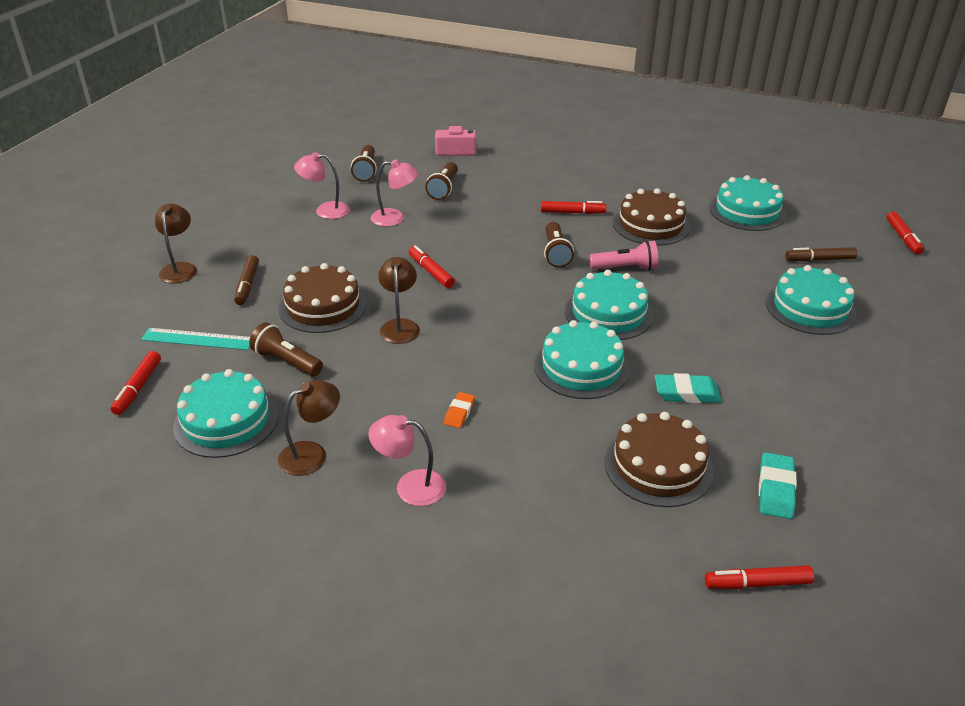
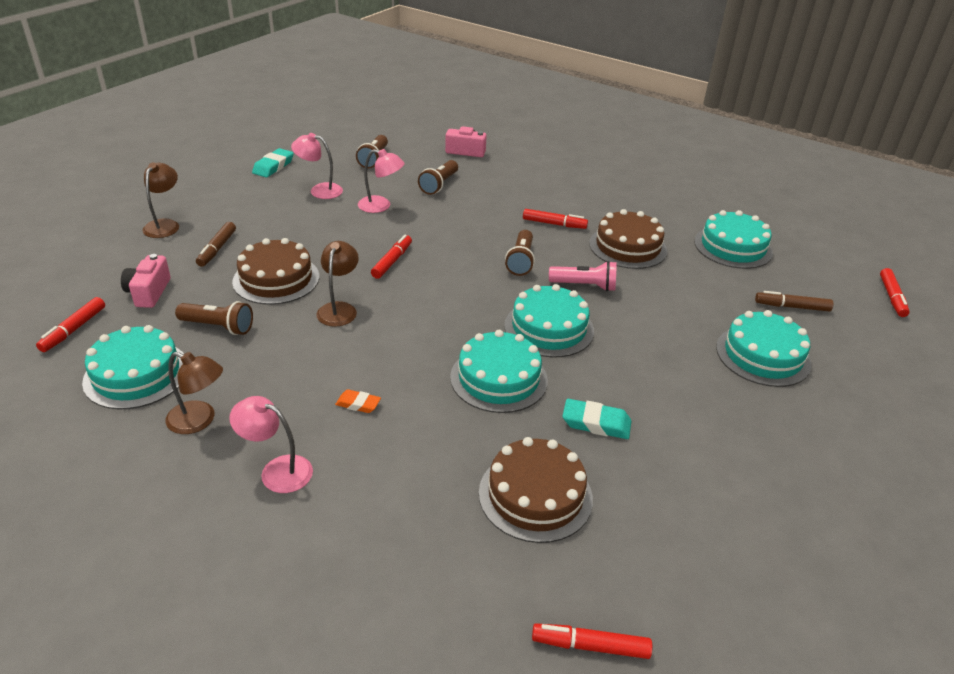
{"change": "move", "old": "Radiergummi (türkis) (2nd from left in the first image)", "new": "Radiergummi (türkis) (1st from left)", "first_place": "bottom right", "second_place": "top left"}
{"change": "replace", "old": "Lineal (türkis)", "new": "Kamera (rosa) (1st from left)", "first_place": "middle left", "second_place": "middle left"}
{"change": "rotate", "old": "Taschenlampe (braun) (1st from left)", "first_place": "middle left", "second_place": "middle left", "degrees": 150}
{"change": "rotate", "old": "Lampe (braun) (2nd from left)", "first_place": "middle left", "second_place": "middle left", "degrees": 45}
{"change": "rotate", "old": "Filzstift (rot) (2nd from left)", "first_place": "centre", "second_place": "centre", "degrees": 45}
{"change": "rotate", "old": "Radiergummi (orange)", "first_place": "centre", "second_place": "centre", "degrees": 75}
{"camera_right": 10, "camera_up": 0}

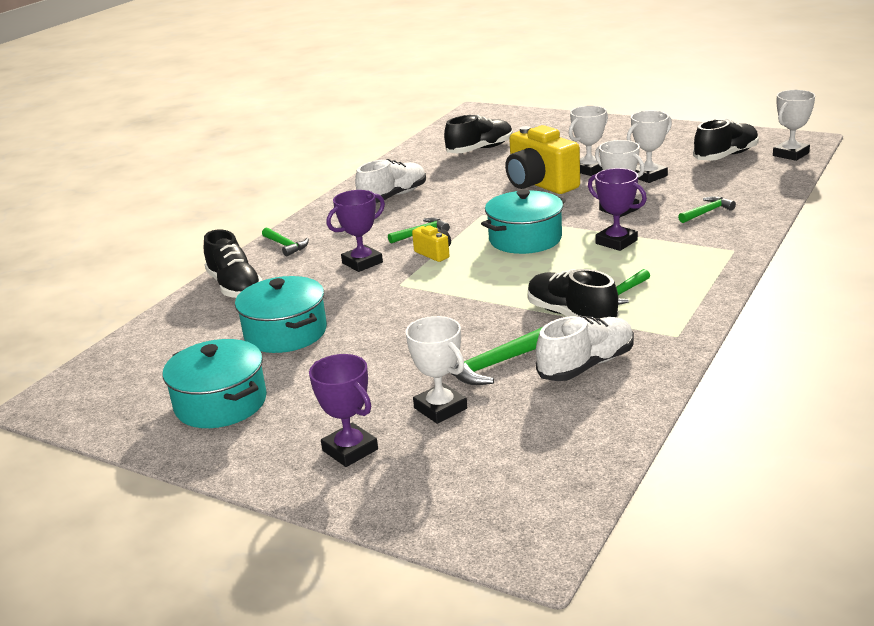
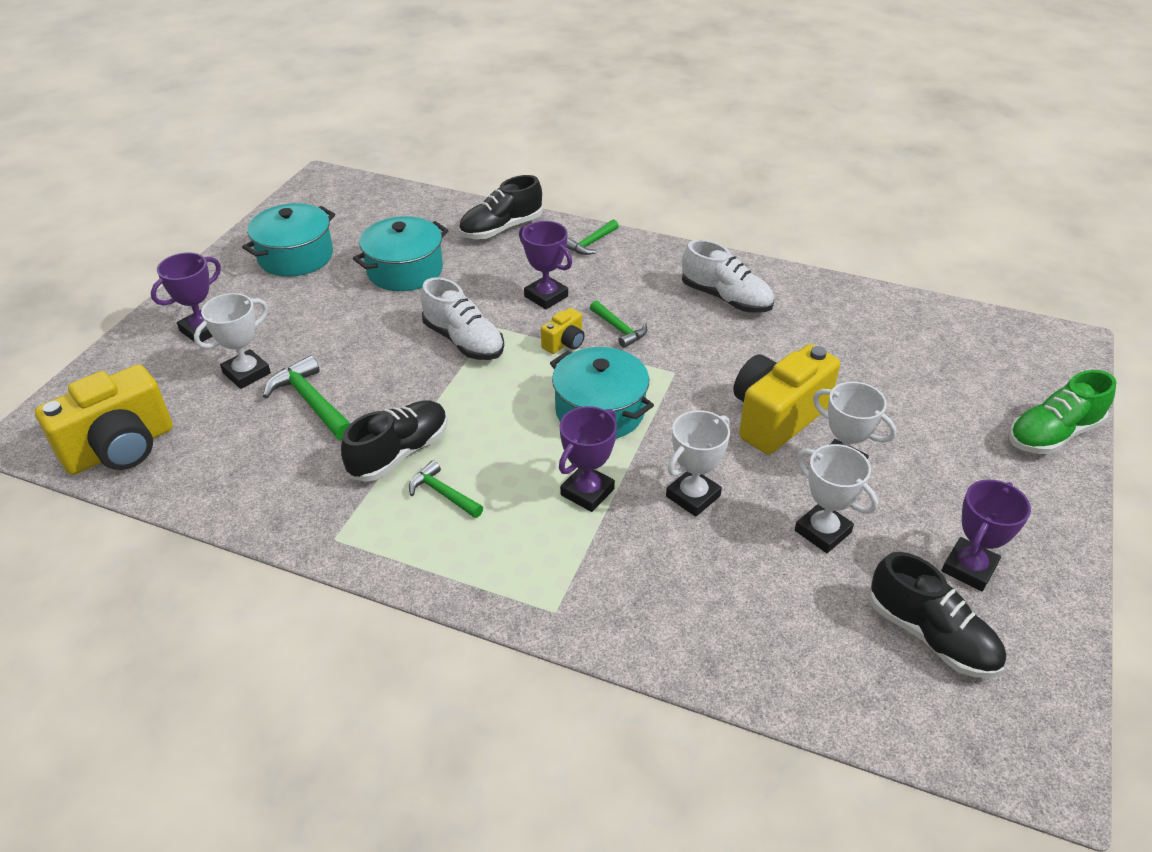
{"change": "delete", "old": "Schuh (schwarz) (2nd from left)", "first_place": "top centre"}
{"change": "delete", "old": "Hammer (grün) (5th from left)", "first_place": "middle right"}
{"change": "delete", "old": "Pokal (weiß) (5th from left)", "first_place": "top right"}
{"change": "insert", "new": "Kamera (gelb) (1st from left)", "second_place": "middle left"}
{"change": "insert", "new": "Pokal (lila) (4th from left)", "second_place": "middle right"}
{"change": "insert", "new": "Schuh (grün)", "second_place": "middle right"}
{"change": "move", "old": "Schuh (weiß) (2nd from left in the first image)", "new": "Schuh (weiß) (1st from left)", "first_place": "middle right", "second_place": "centre"}
{"camera_right": 80, "camera_up": 15}

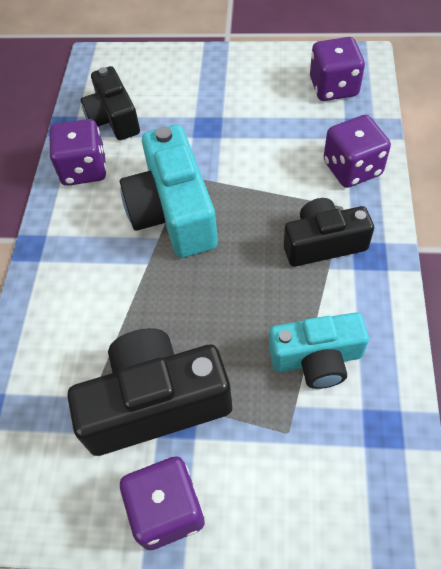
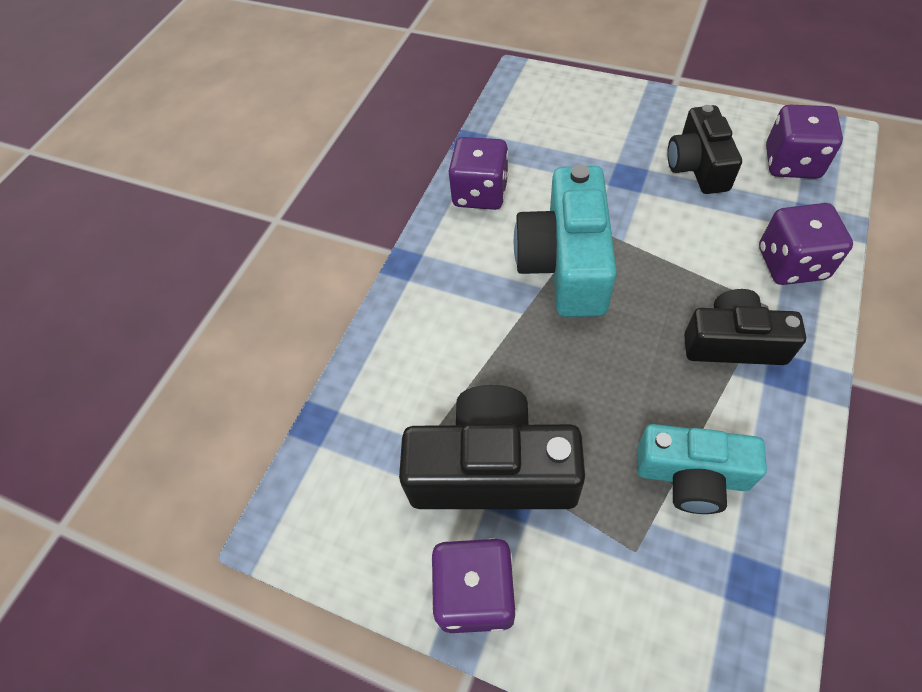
{"change": "move", "old": "Kamera (schwarz) (1st from left in the first image)", "new": "Kamera (schwarz) (2nd from left)", "first_place": "top left", "second_place": "top right"}
{"camera_right": 20, "camera_up": 0}

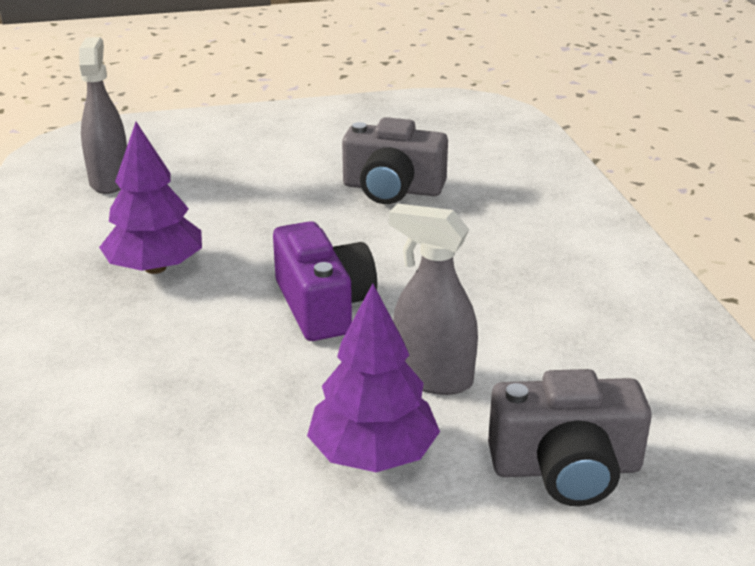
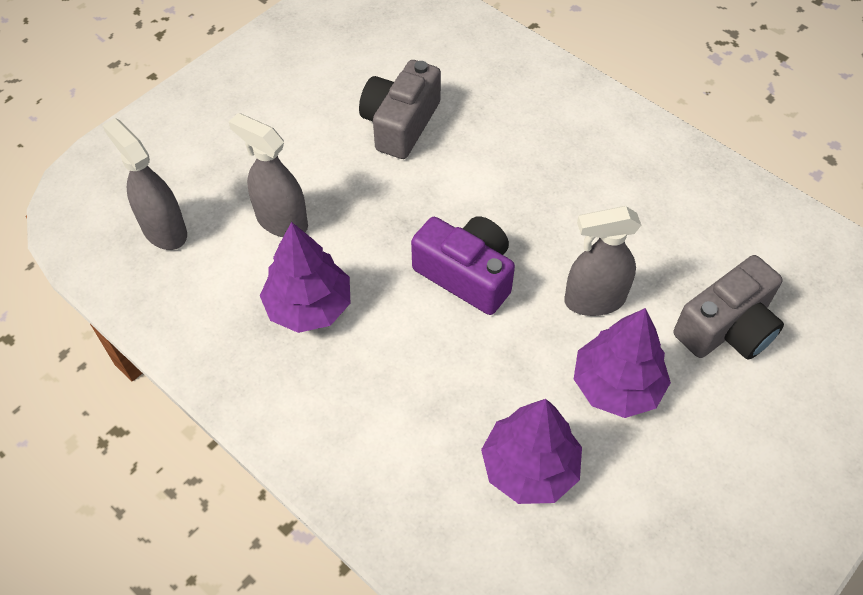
{"change": "insert", "new": "Sprühflasche (grau) (2nd from left)", "second_place": "top left"}
{"change": "insert", "new": "Baum (lila) (2nd from left)", "second_place": "bottom centre"}
{"change": "rotate", "old": "Kamera (grau) (1st from left)", "first_place": "top centre", "second_place": "top centre", "degrees": 135}
{"camera_right": -35, "camera_up": 25}

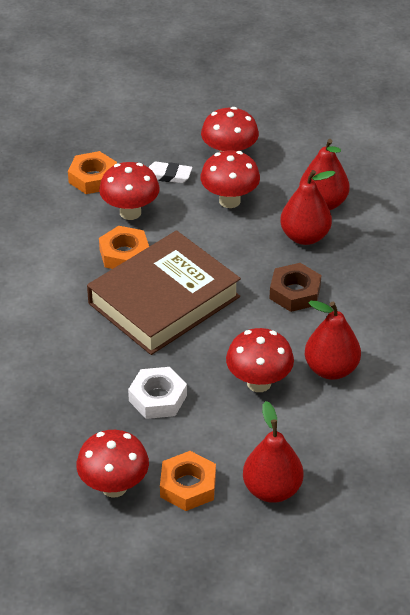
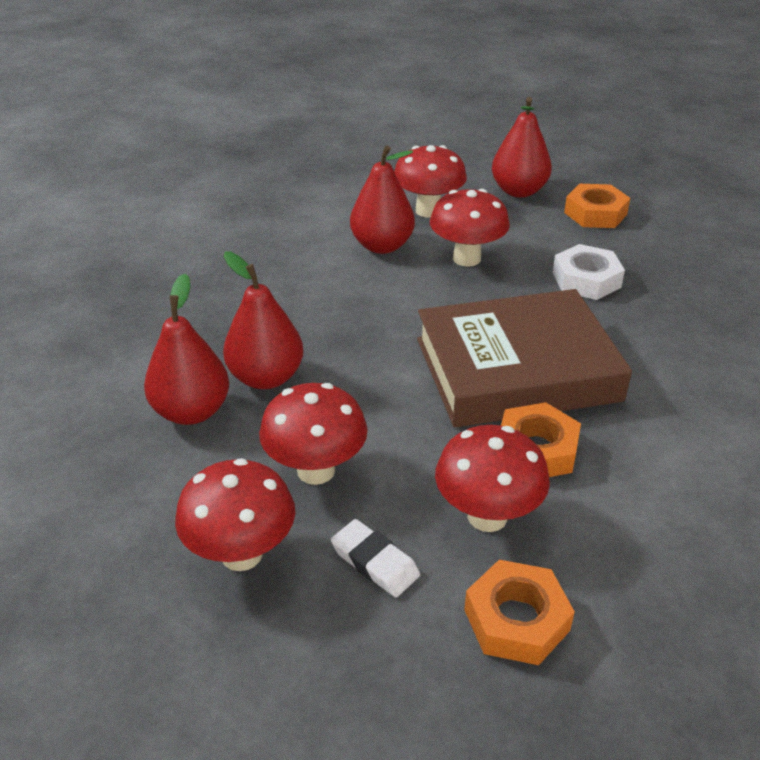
{"change": "delete", "old": "Sechskantmutter (braun)", "first_place": "middle right"}
{"change": "move", "old": "Pilz (rot) (1st from left in the first image)", "new": "Pilz (rot) (3rd from left)", "first_place": "bottom left", "second_place": "top centre"}
{"camera_right": -150, "camera_up": -5}

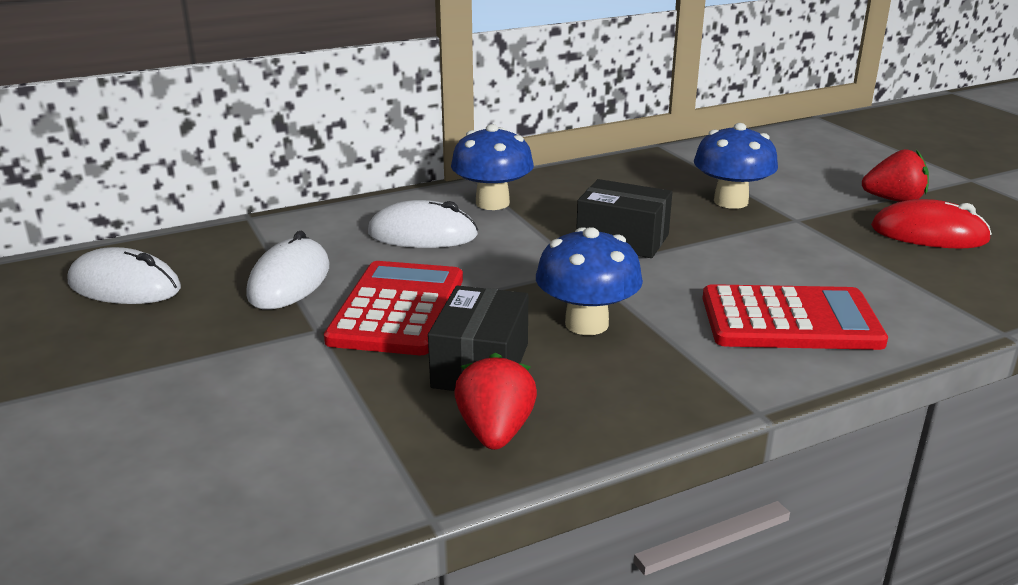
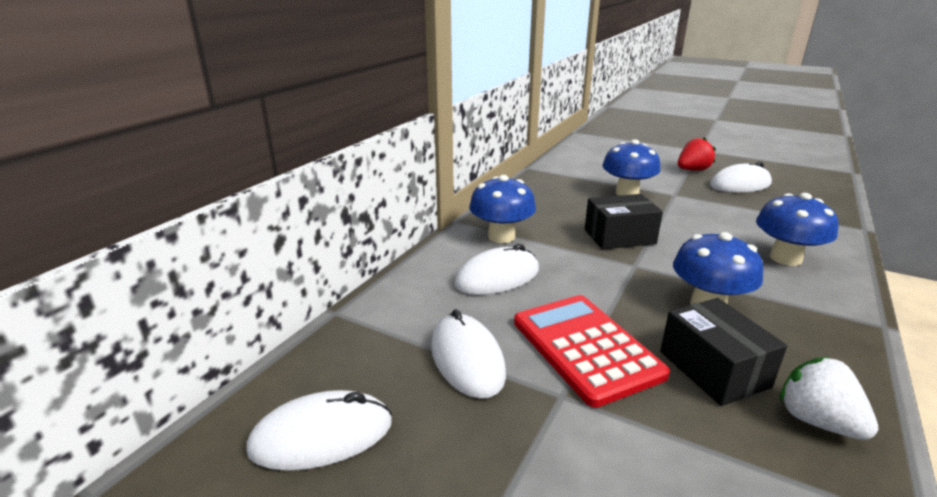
{"change": "replace", "old": "Taschenrechner (rot) (2nd from left)", "new": "Pilz (blau) (4th from left)", "first_place": "middle right", "second_place": "middle right"}
{"change": "recolor", "old": "Erdbeere (rot) (1st from left)", "new": "Erdbeere (weiß)", "first_place": "bottom centre", "second_place": "bottom right"}
{"change": "recolor", "old": "Computermaus (rot)", "new": "Computermaus (weiß) (4th from left)", "first_place": "middle right", "second_place": "middle right"}
{"camera_right": -35, "camera_up": 0}

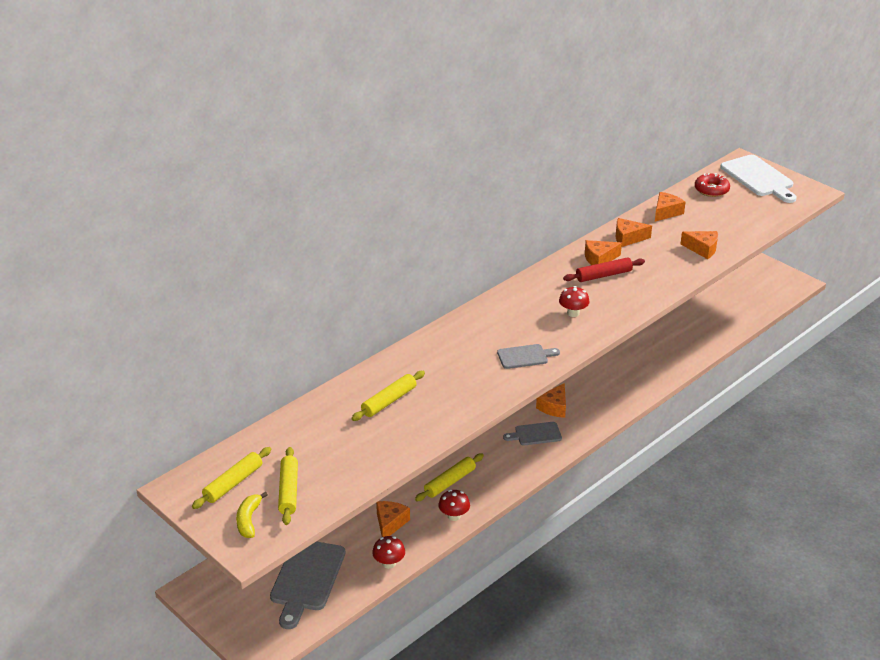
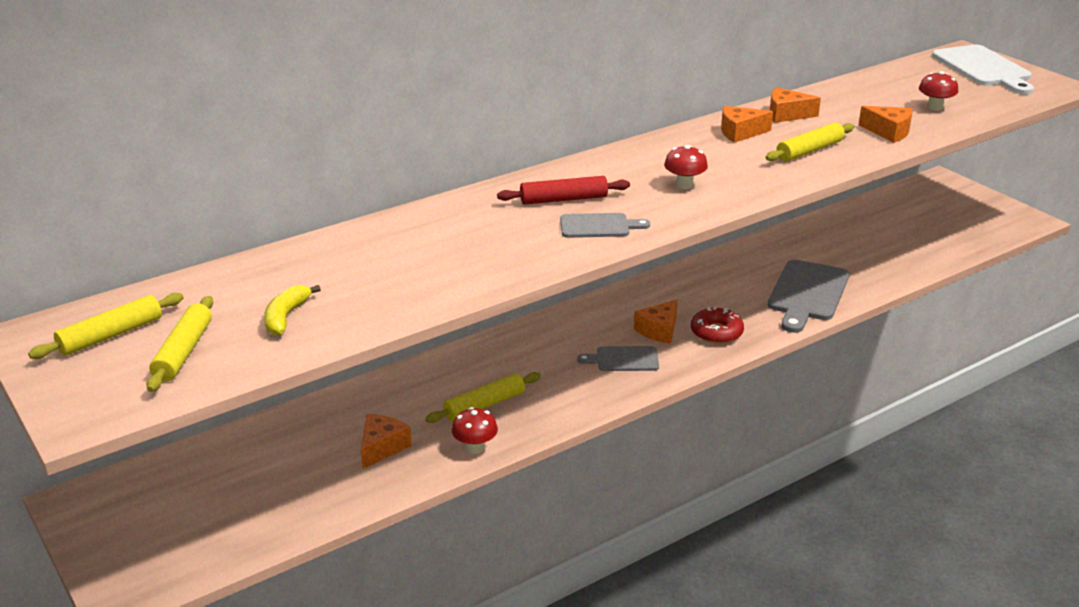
{"change": "delete", "old": "Käse (orange) (5th from left)", "first_place": "top right"}
{"change": "move", "old": "Banane (gelb)", "first_place": "bottom left", "second_place": "middle left"}
{"change": "move", "old": "Schneidebrett (grau) (1st from left in the first image)", "new": "Schneidebrett (grau) (3rd from left)", "first_place": "bottom centre", "second_place": "middle right"}
{"change": "move", "old": "Nudelholz (gelb) (3rd from left in the first image)", "new": "Nudelholz (gelb) (4th from left)", "first_place": "centre", "second_place": "top right"}
{"change": "move", "old": "Pilz (rot) (1st from left in the first image)", "new": "Pilz (rot) (3rd from left)", "first_place": "bottom centre", "second_place": "top right"}
{"change": "move", "old": "Nudelholz (rot)", "first_place": "middle right", "second_place": "top centre"}
{"change": "move", "old": "Donut (rot)", "first_place": "top right", "second_place": "centre"}
{"camera_right": 10, "camera_up": -5}

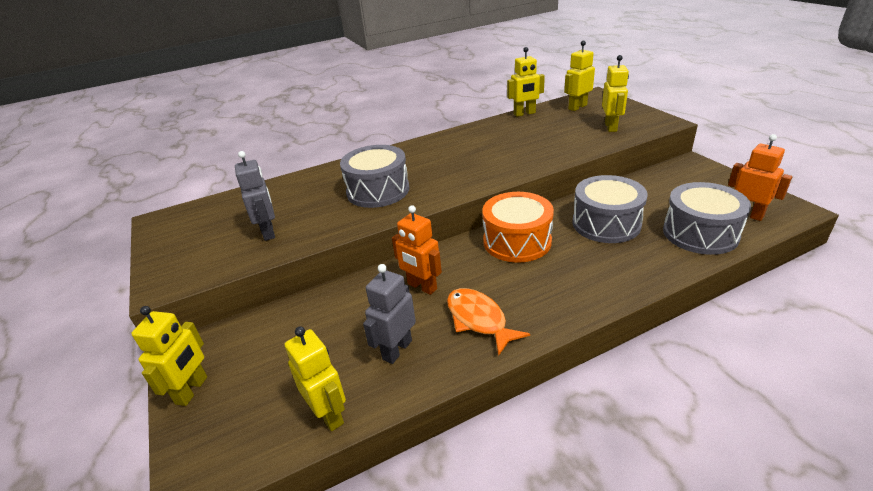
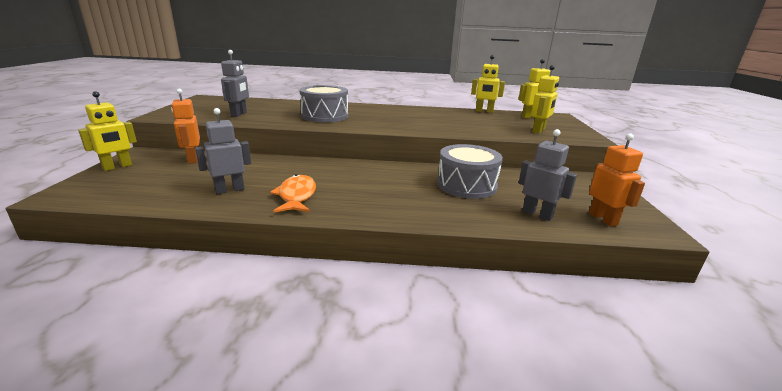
{"change": "delete", "old": "Roboter (gelb) (2nd from left)", "first_place": "bottom centre"}
{"change": "delete", "old": "Trommel (orange)", "first_place": "centre"}
{"change": "move", "old": "Roboter (orange) (1st from left)", "first_place": "centre", "second_place": "top left"}
{"change": "replace", "old": "Trommel (grau) (3rd from left)", "new": "Roboter (grau) (3rd from left)", "first_place": "middle right", "second_place": "middle right"}
{"camera_right": 25, "camera_up": -10}

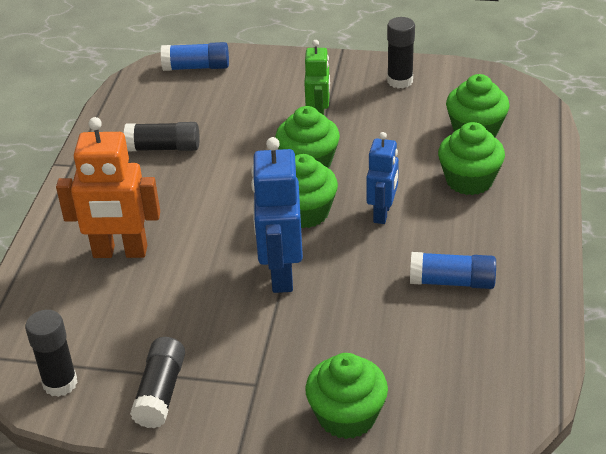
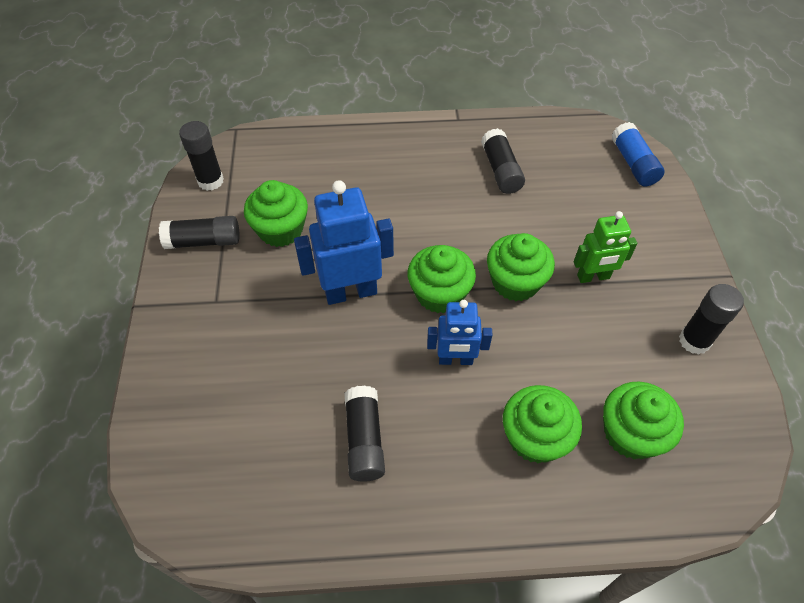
{"change": "delete", "old": "Roboter (orange)", "first_place": "middle left"}
{"change": "move", "old": "Muffin (grün) (3rd from left in the first image)", "new": "Muffin (grün) (1st from left)", "first_place": "bottom centre", "second_place": "centre"}
{"change": "recolor", "old": "Klebestift (blau) (2nd from left)", "new": "Klebestift (schwarz) (3rd from left)", "first_place": "middle right", "second_place": "bottom centre"}
{"camera_right": 75, "camera_up": 15}

